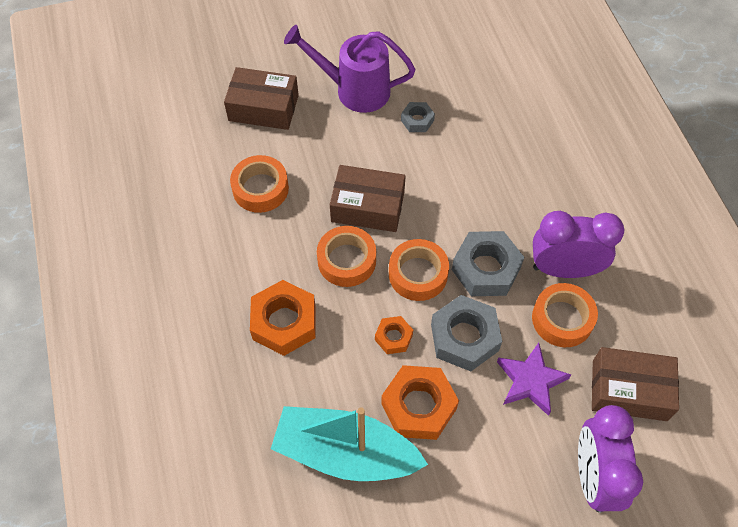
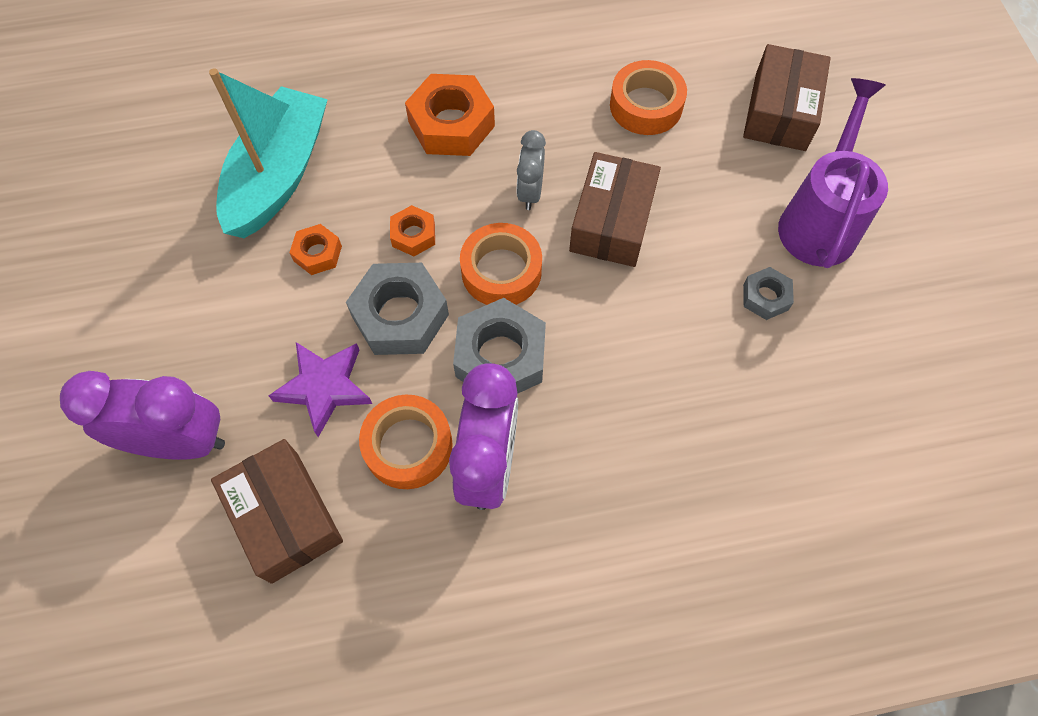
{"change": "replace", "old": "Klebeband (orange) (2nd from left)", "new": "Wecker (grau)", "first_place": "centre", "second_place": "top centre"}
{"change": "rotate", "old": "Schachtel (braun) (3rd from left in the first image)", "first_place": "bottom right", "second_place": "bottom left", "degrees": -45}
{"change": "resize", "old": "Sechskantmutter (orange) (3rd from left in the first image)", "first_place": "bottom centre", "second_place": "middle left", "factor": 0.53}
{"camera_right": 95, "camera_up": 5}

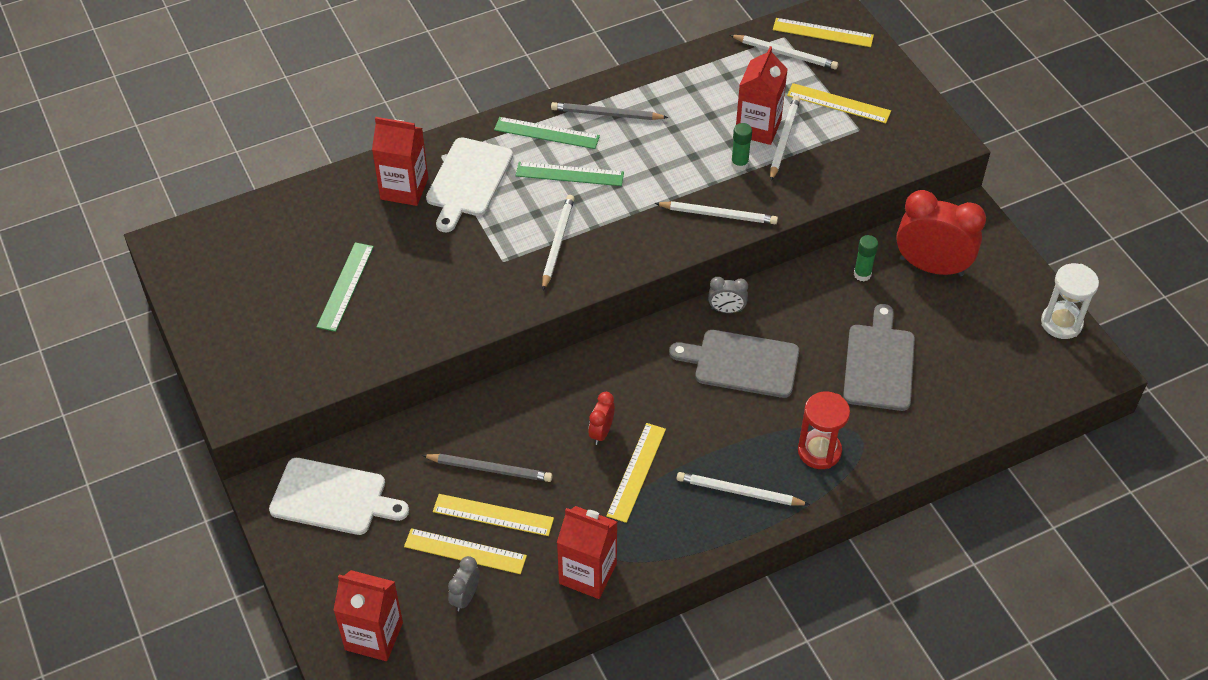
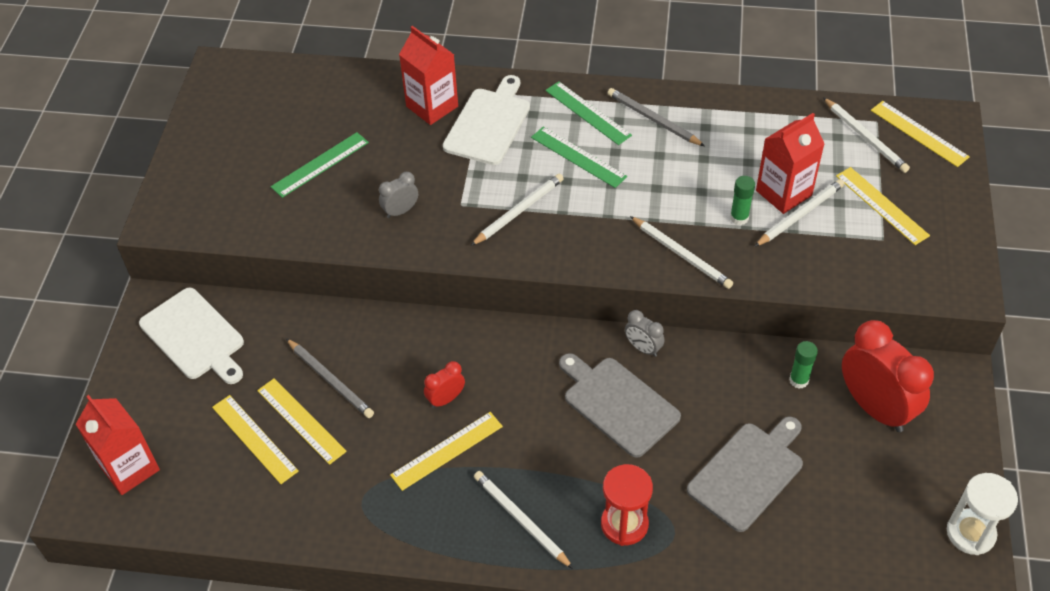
{"change": "delete", "old": "Getränkekarton (rot) (3rd from left)", "first_place": "bottom centre"}
{"change": "move", "old": "Wecker (grau) (1st from left)", "first_place": "bottom centre", "second_place": "top centre"}
{"change": "rotate", "old": "Schneidebrett (weiß) (2nd from left)", "first_place": "top centre", "second_place": "top centre", "degrees": 150}
{"camera_right": 35, "camera_up": 0}

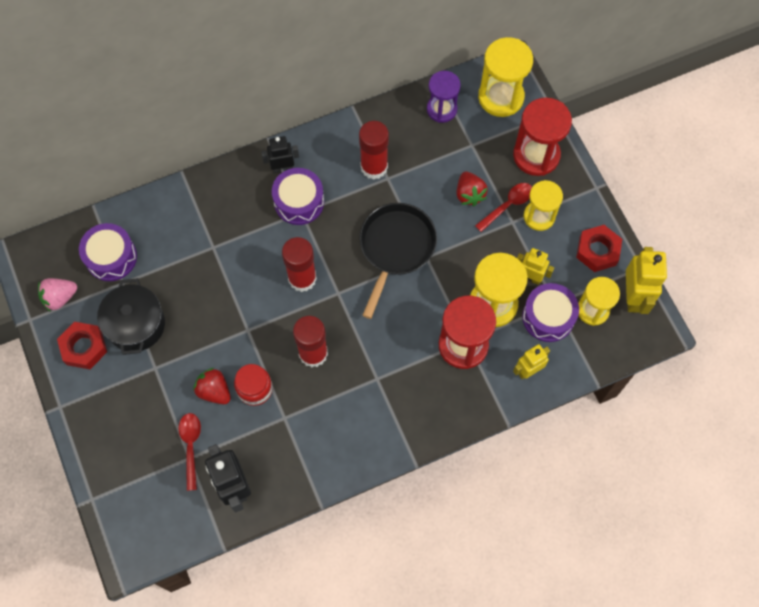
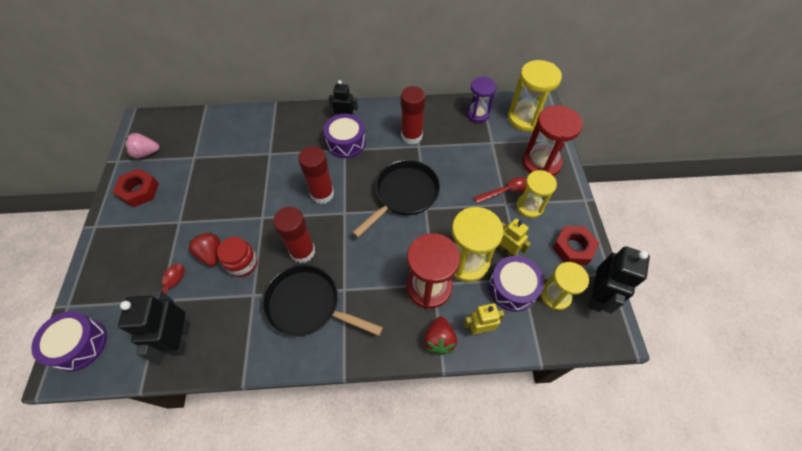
{"change": "delete", "old": "Kochtopf (schwarz)", "first_place": "middle left"}
{"change": "insert", "new": "Pfanne (schwarz) (1st from left)", "second_place": "centre"}
{"change": "move", "old": "Trommel (lila) (1st from left)", "first_place": "middle left", "second_place": "bottom left"}
{"change": "move", "old": "Erdbeere (rot) (2nd from left)", "first_place": "top centre", "second_place": "bottom centre"}
{"change": "recolor", "old": "Roboter (gelb) (3rd from left)", "new": "Roboter (schwarz) (3rd from left)", "first_place": "middle right", "second_place": "middle right"}
{"camera_right": 20, "camera_up": -10}

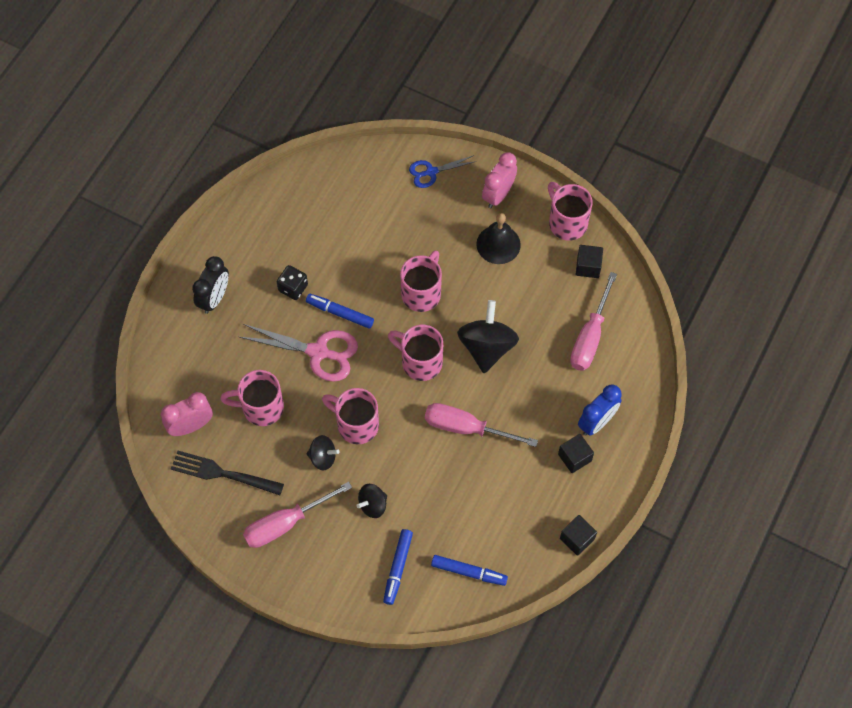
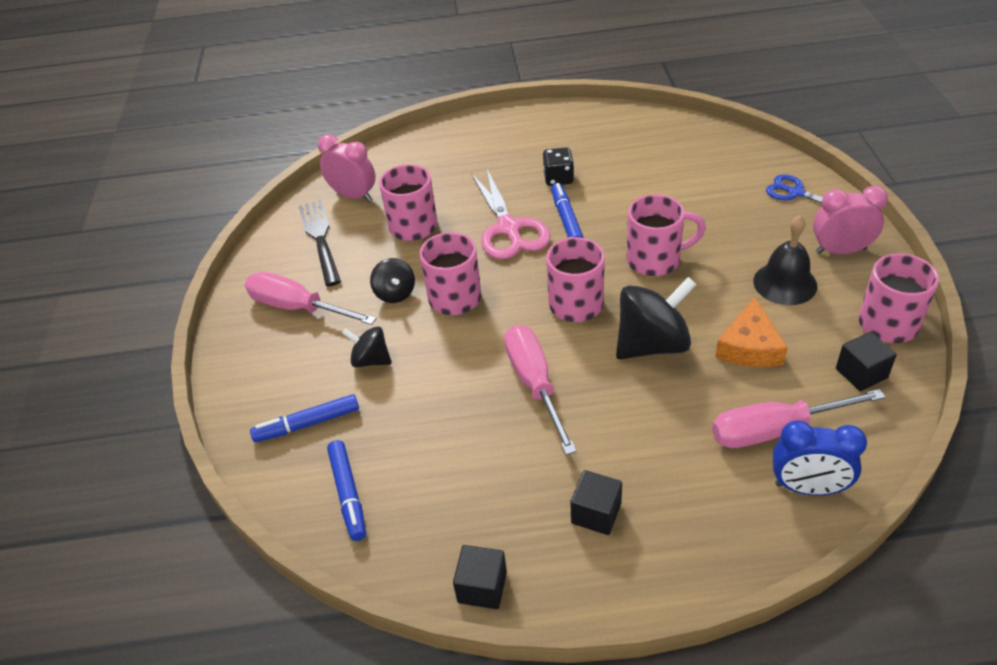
{"change": "delete", "old": "Wecker (schwarz)", "first_place": "middle left"}
{"change": "insert", "new": "Käse (orange)", "second_place": "middle right"}
{"change": "move", "old": "Wecker (blau)", "first_place": "middle right", "second_place": "bottom right"}
{"camera_right": 60, "camera_up": -20}

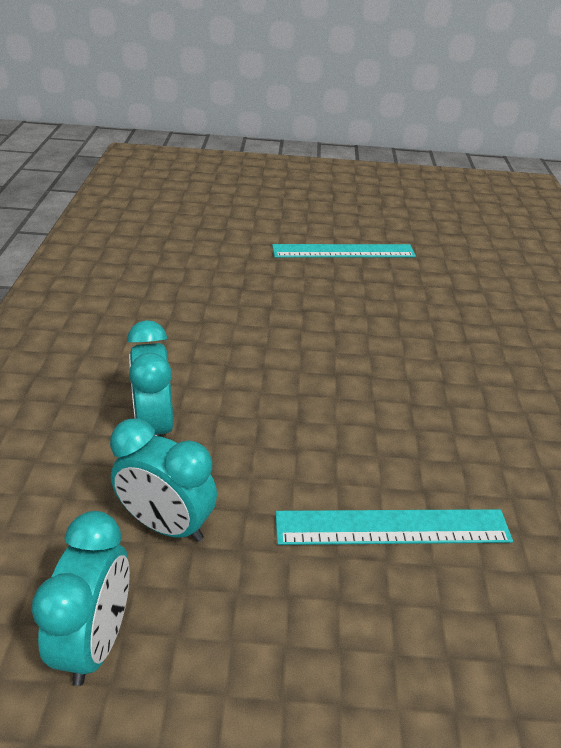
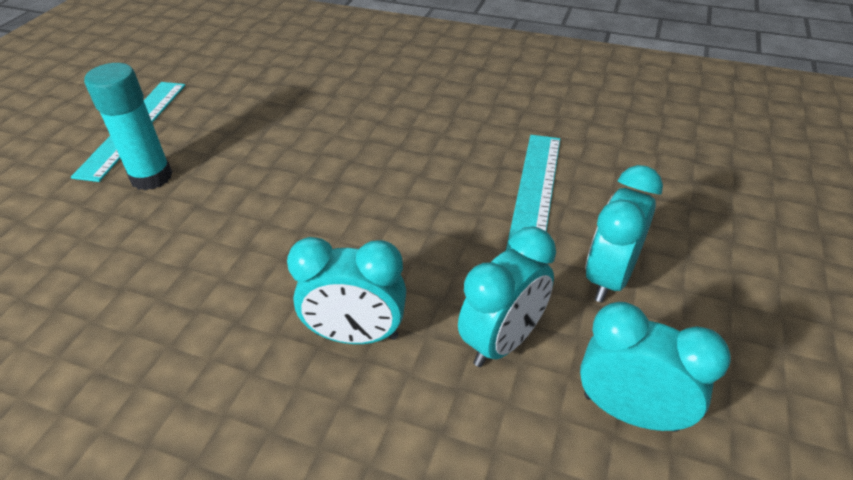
{"change": "insert", "new": "Klebestift (türkis)", "second_place": "top left"}
{"change": "insert", "new": "Wecker (türkis) (3rd from left)", "second_place": "middle right"}
{"camera_right": -70, "camera_up": 5}

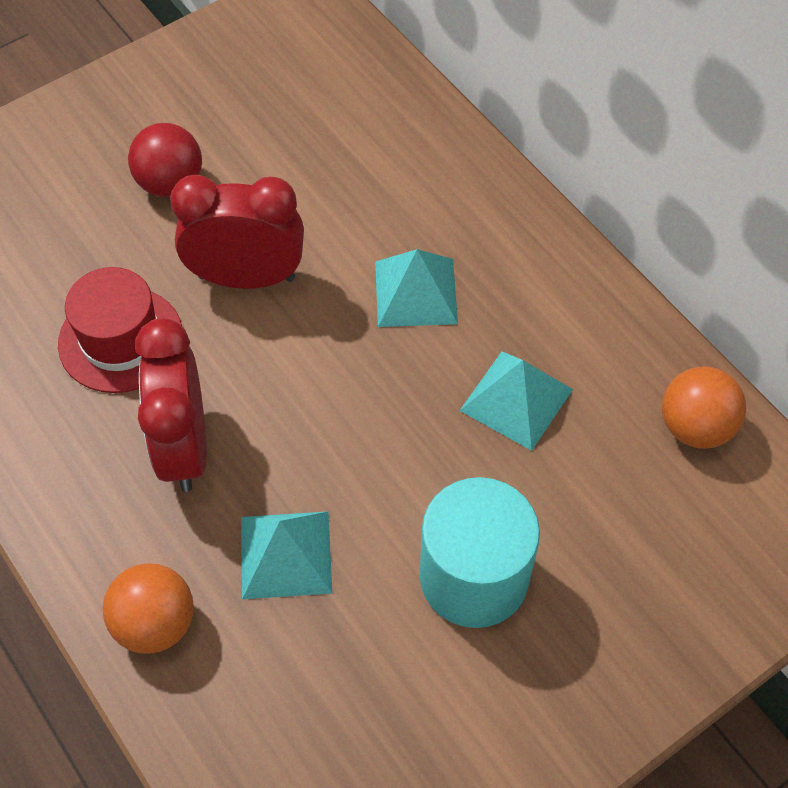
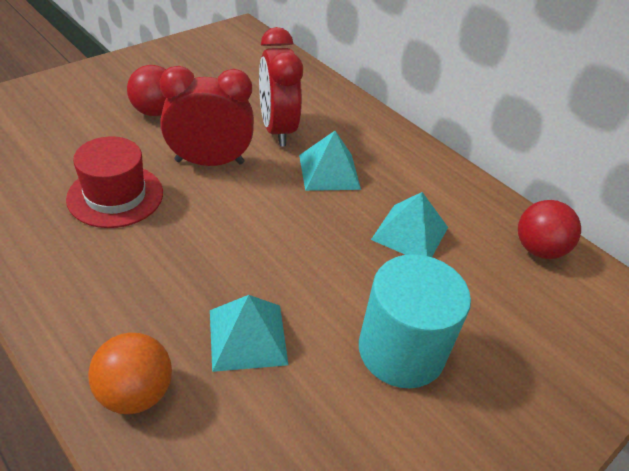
{"change": "move", "old": "Wecker (rot) (1st from left in the first image)", "new": "Wecker (rot) (2nd from left)", "first_place": "middle left", "second_place": "top centre"}
{"change": "recolor", "old": "Ball (orange) (2nd from left)", "new": "Ball (rot) (2nd from left)", "first_place": "middle right", "second_place": "middle right"}
{"camera_right": -10, "camera_up": -15}

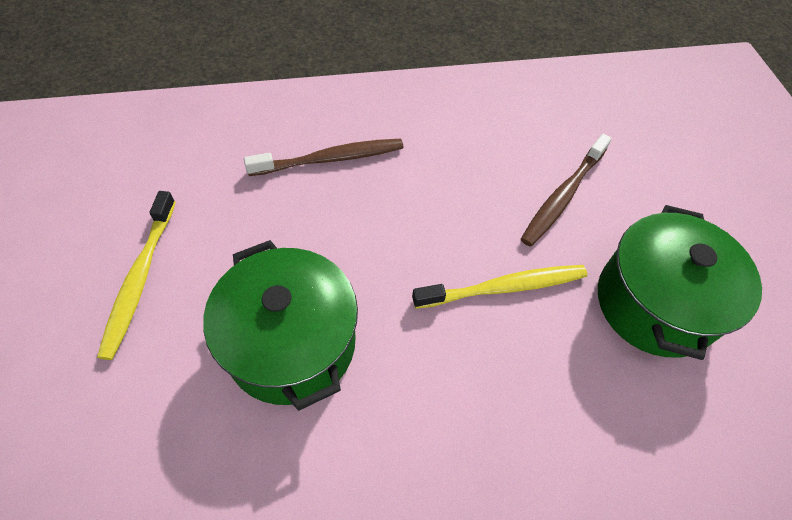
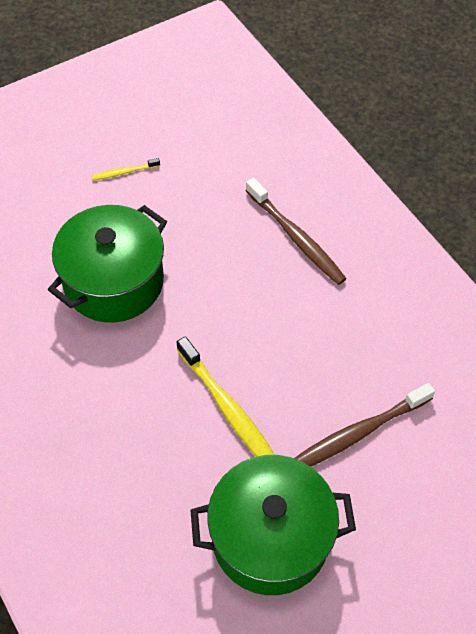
{"change": "rotate", "old": "Zahnbürste (braun) (2nd from left)", "first_place": "middle right", "second_place": "bottom right", "degrees": -45}
{"change": "resize", "old": "Zahnbürste (gelb) (1st from left)", "first_place": "middle left", "second_place": "top left", "factor": 0.5}
{"camera_right": 70, "camera_up": 0}

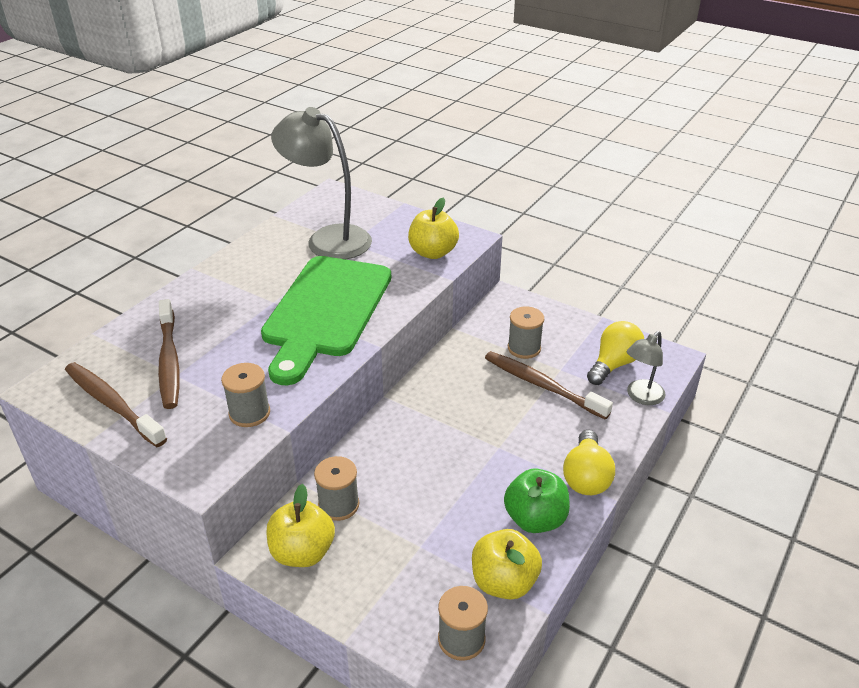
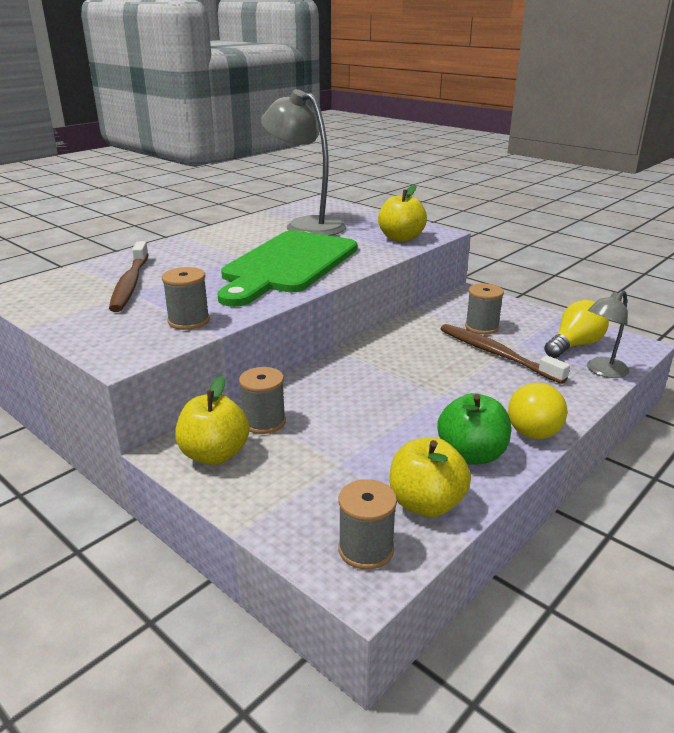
{"change": "delete", "old": "Zahnbürste (braun) (1st from left)", "first_place": "middle left"}
{"camera_right": 10, "camera_up": -10}

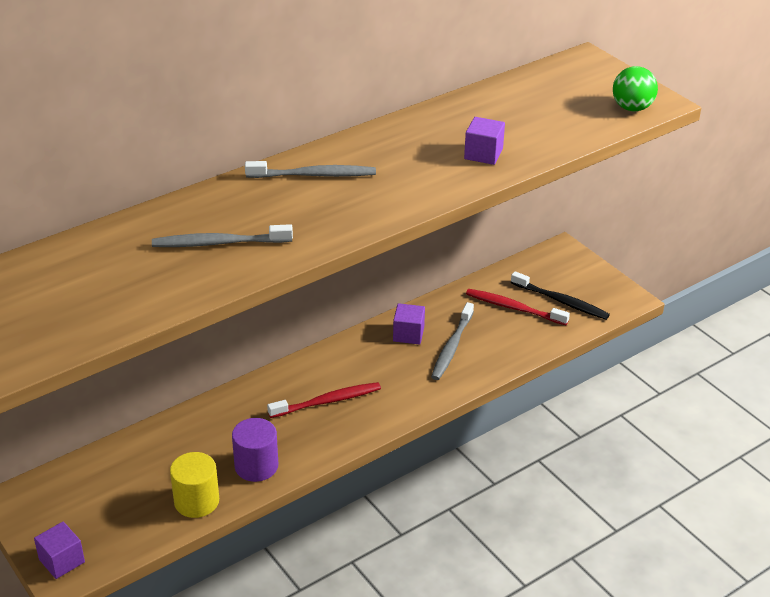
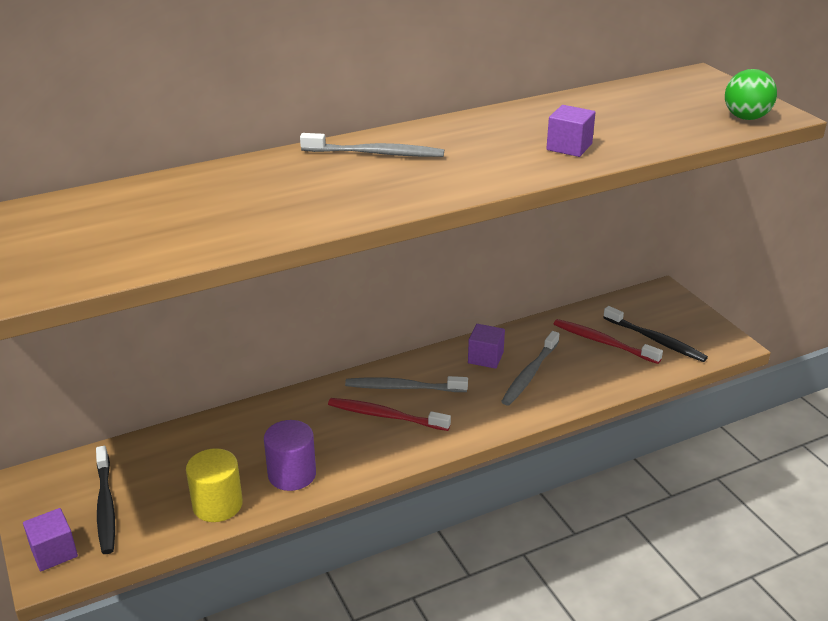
{"change": "insert", "new": "Zahnbürste (schwarz) (1st from left)", "second_place": "bottom left"}
{"change": "move", "old": "Zahnbürste (grau) (1st from left in the first image)", "new": "Zahnbürste (grau) (2nd from left)", "first_place": "middle left", "second_place": "centre"}
{"change": "rotate", "old": "Zahnbürste (rot) (1st from left)", "first_place": "bottom centre", "second_place": "bottom centre", "degrees": -150}
{"camera_right": 10, "camera_up": -5}

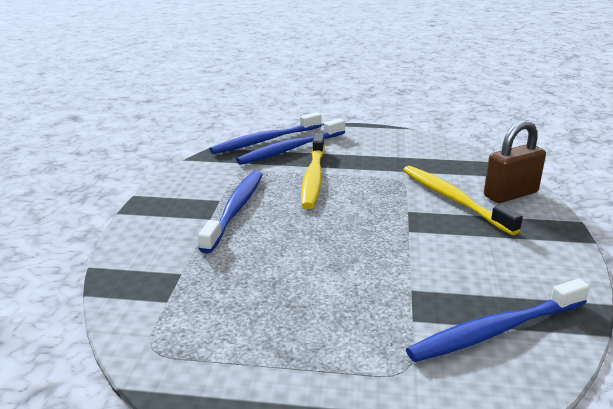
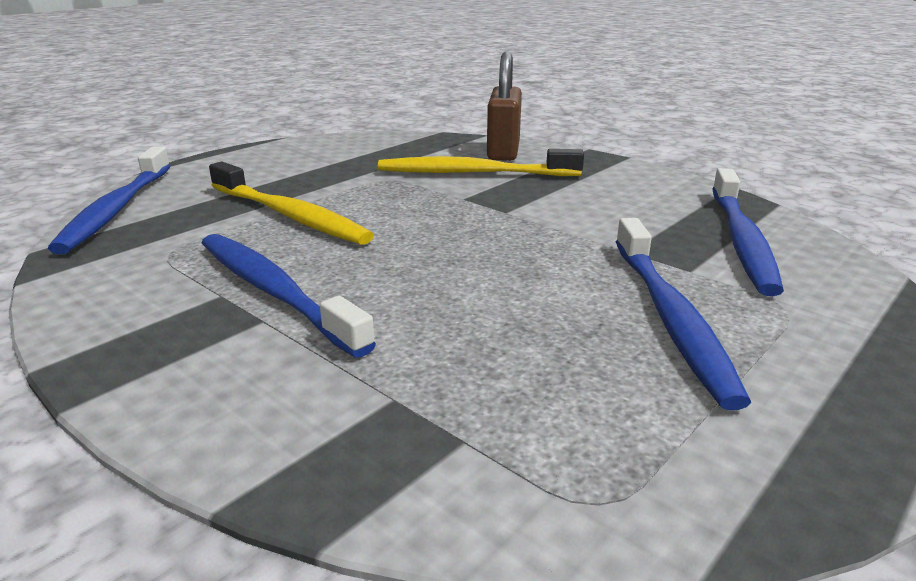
{"change": "move", "old": "Zahnbürste (blau) (3rd from left)", "first_place": "centre", "second_place": "middle right"}
{"camera_right": -55, "camera_up": 0}

